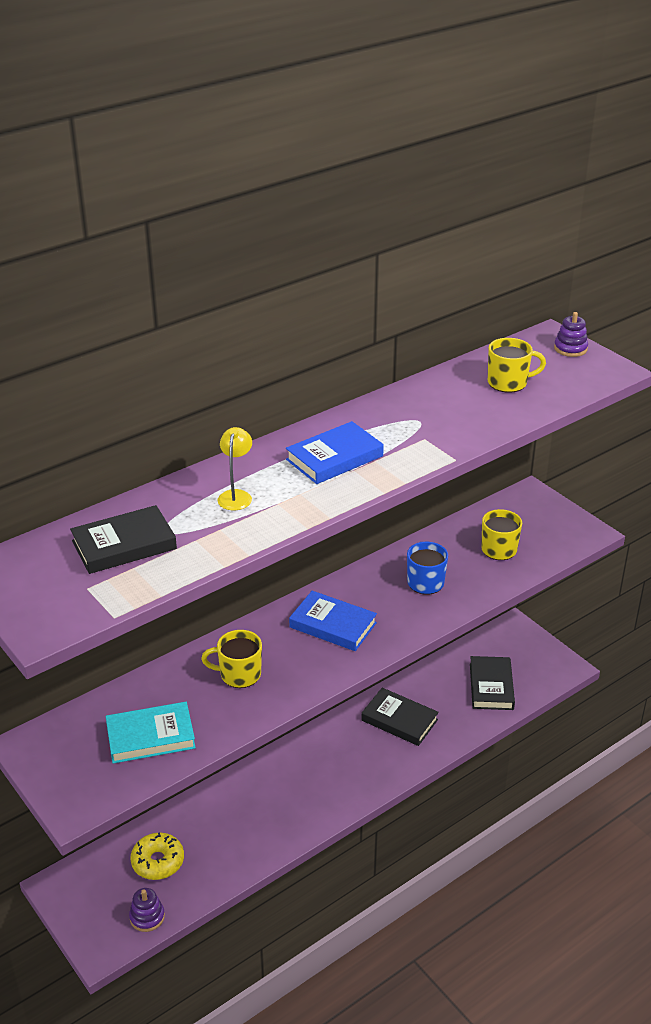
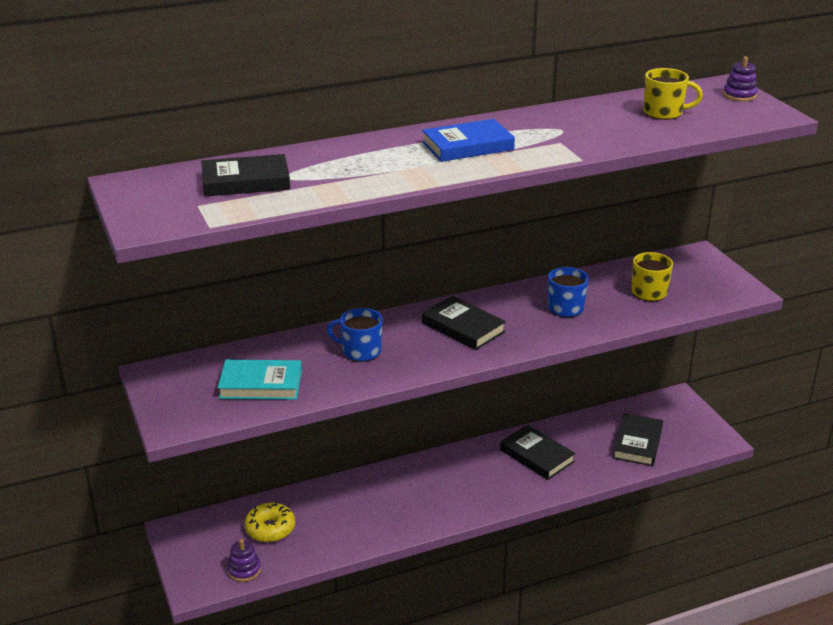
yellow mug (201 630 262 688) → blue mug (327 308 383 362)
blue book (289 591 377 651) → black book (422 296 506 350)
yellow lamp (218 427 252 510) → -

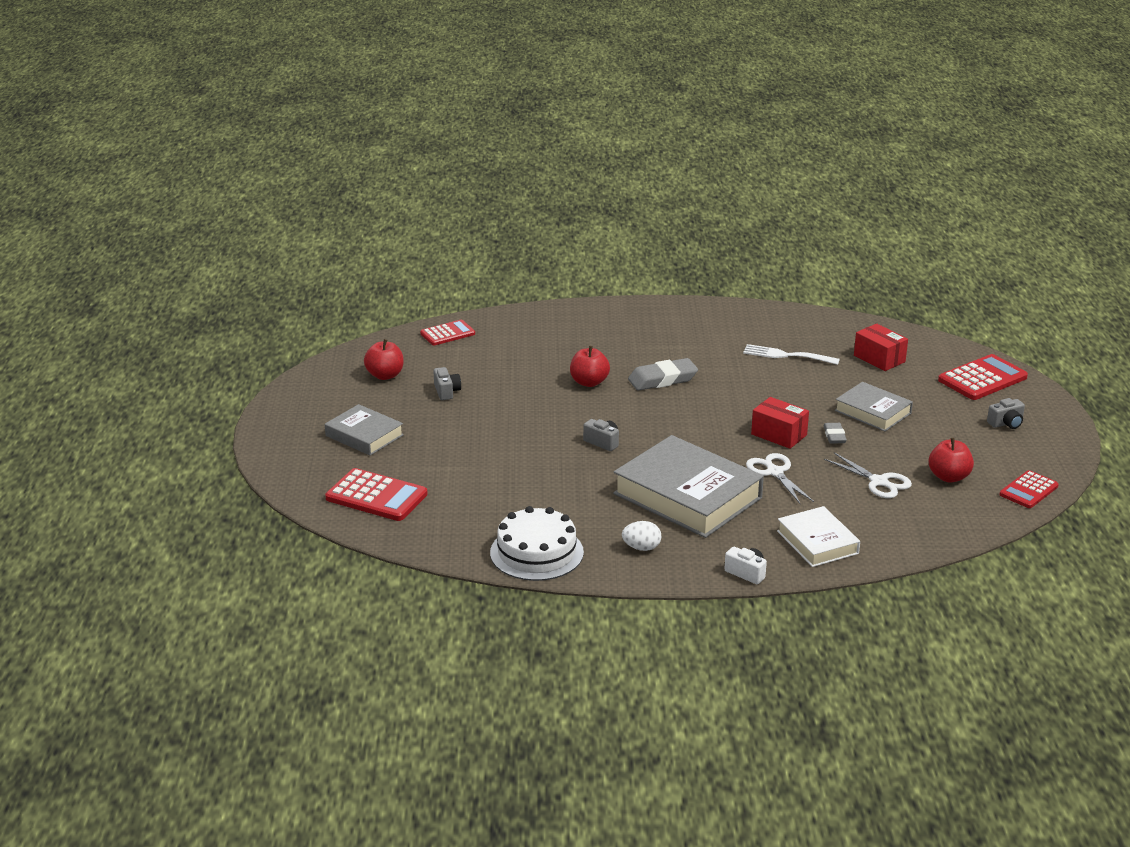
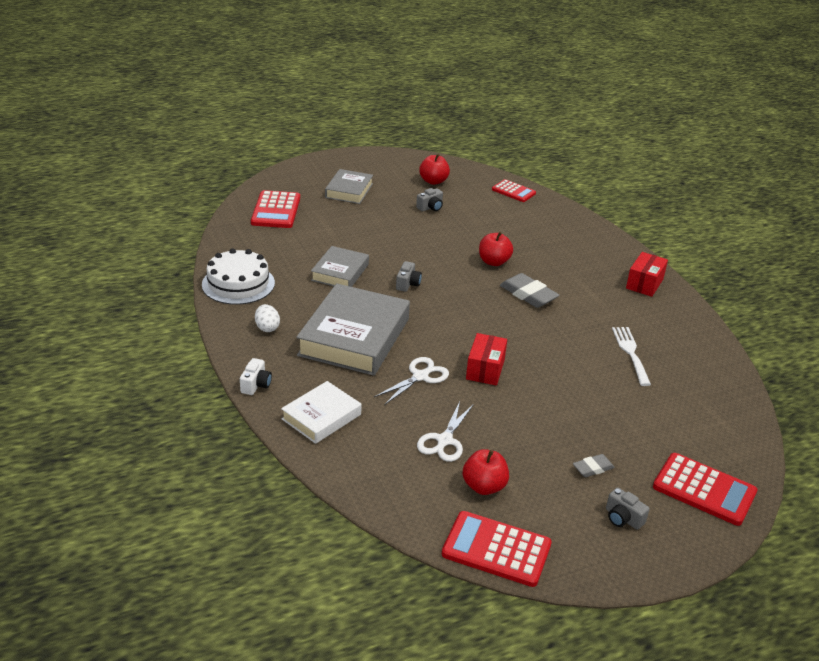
grey book (835 382 913 432) → grey book (311 246 369 287), move
red calculator (999 470 1059 508) → red calculator (442 511 552 587), x1.57
grey eraser (824 423 847 444) → grey eraser (573 454 615 477), move
red box (854 324 908 371) → red box (626 252 668 297), move

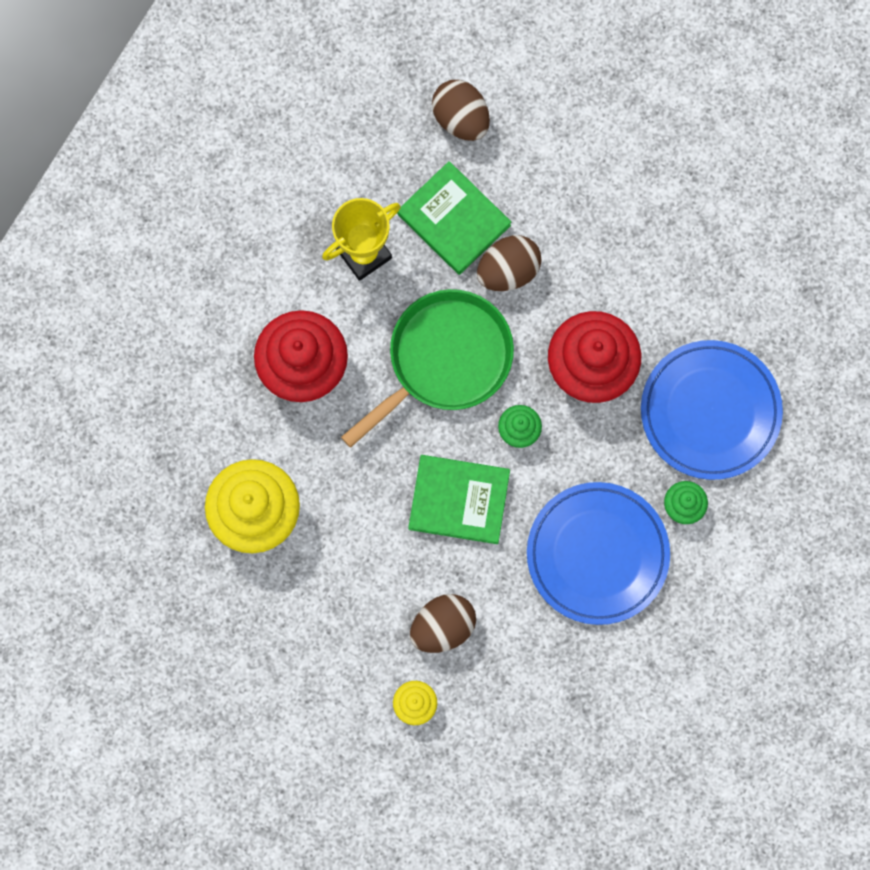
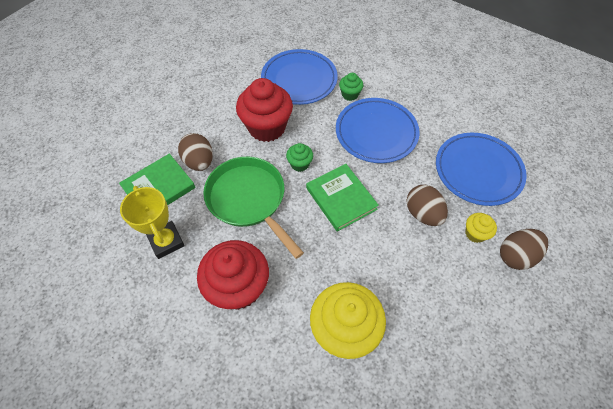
green book (408 455 510 544) → green book (306 164 379 232), 45 degrees counterclockwise
- → blue plate (436 133 527 206)
brown egg (432 80 490 141) → brown egg (500 229 548 270), move

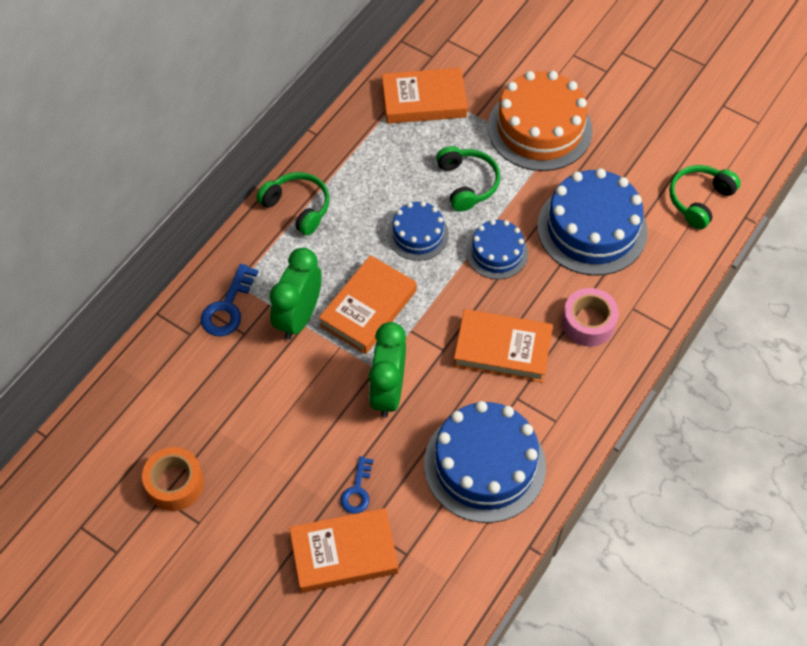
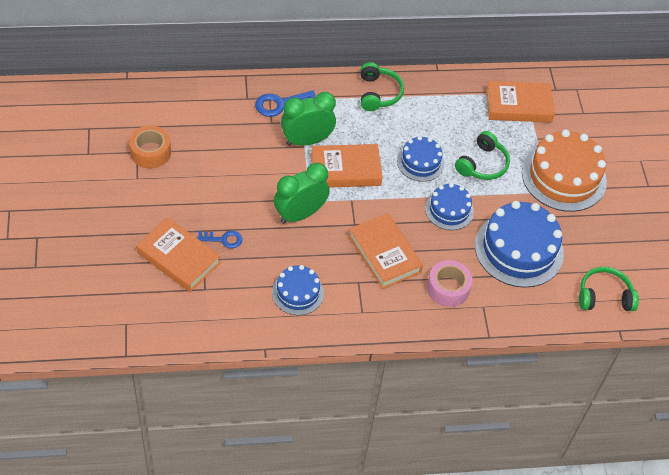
blue key (340 456 374 514) → blue key (197 231 243 248), 150 degrees counterclockwise
blue cake (424 401 546 523) → blue cake (272 265 324 315), x0.56
orange book (382 68 467 124) → orange book (486 81 555 122), 45 degrees counterclockwise

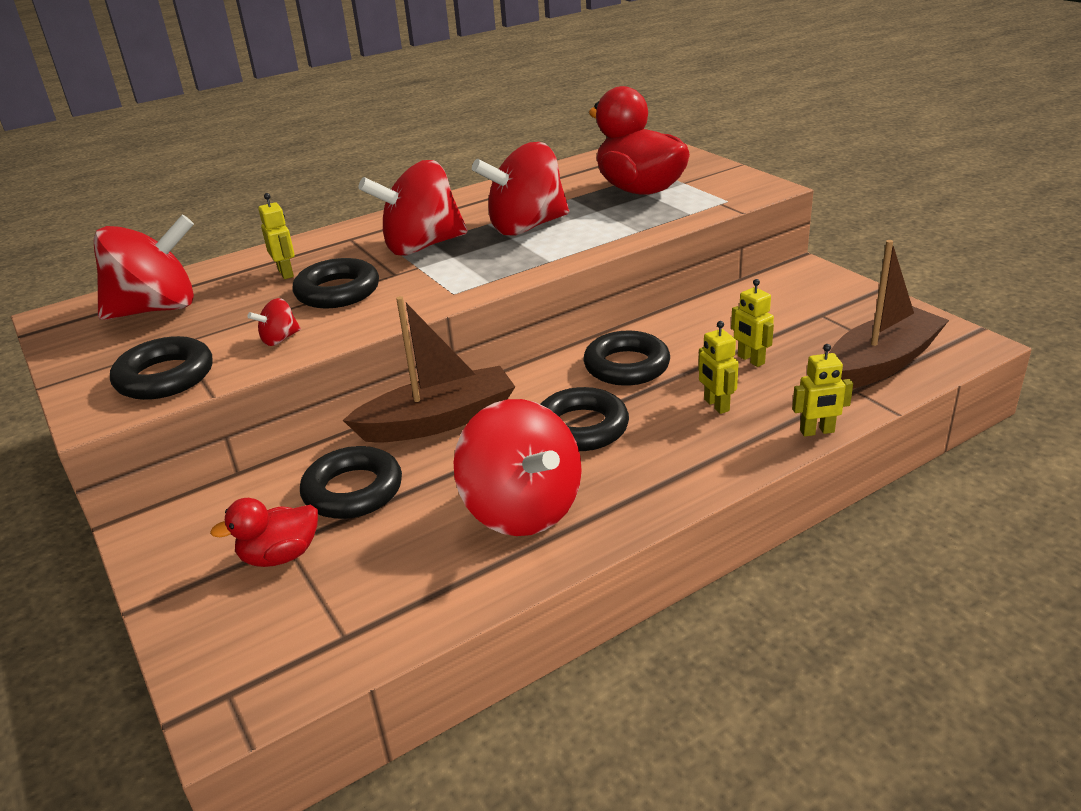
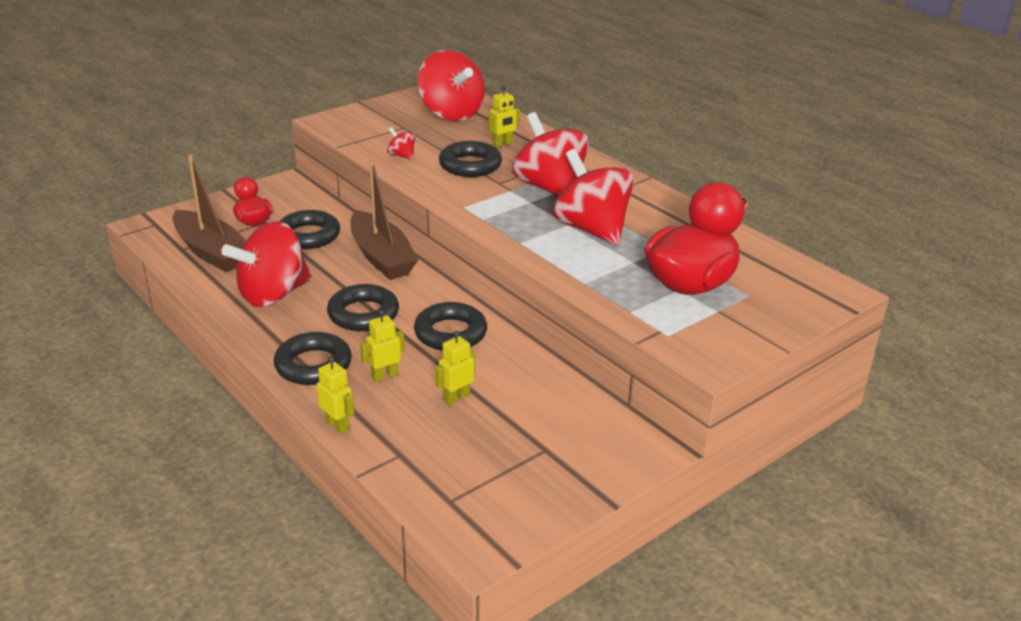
brown boat (829 240 949 389) → brown boat (172 154 246 272), move
black ring (110 336 212 400) → black ring (274 332 352 385), move
yellow robot (792 344 853 437) → yellow robot (317 356 354 434), 150 degrees clockwise

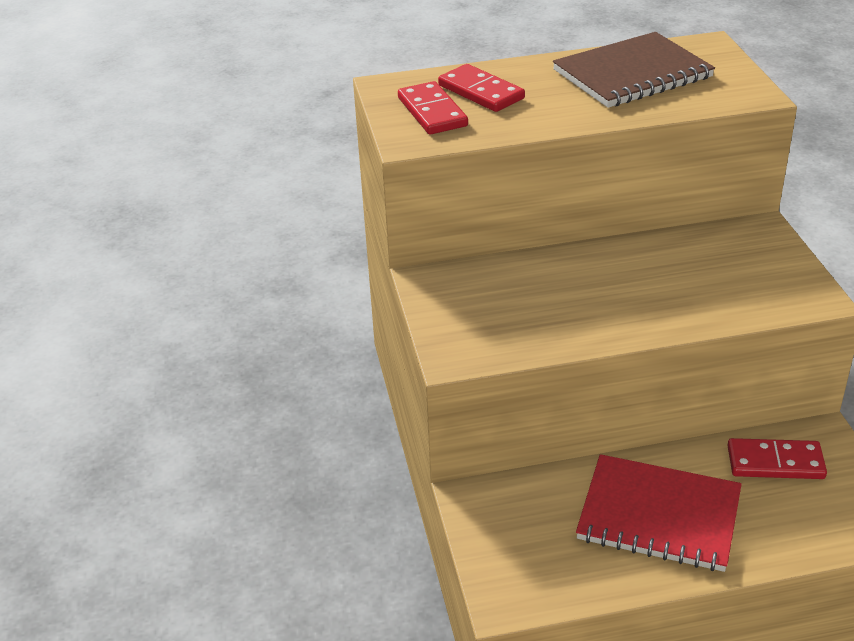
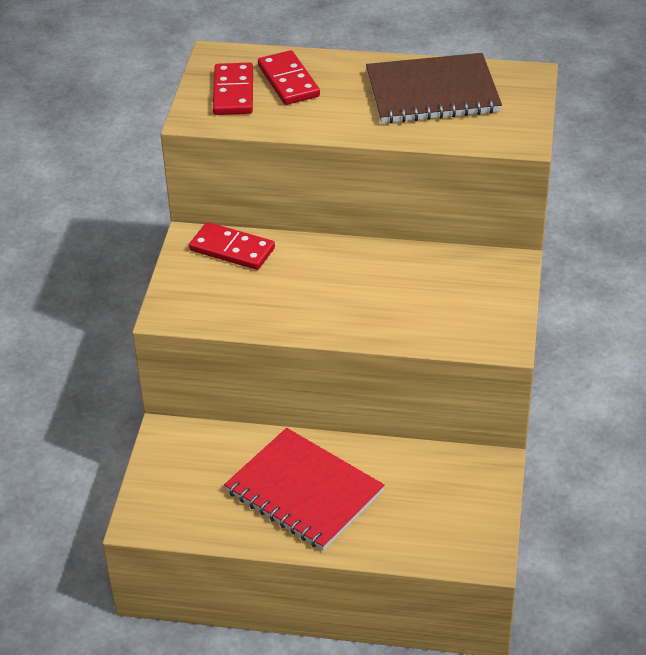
red domino (727 438 827 479) → red domino (189 222 275 270), move

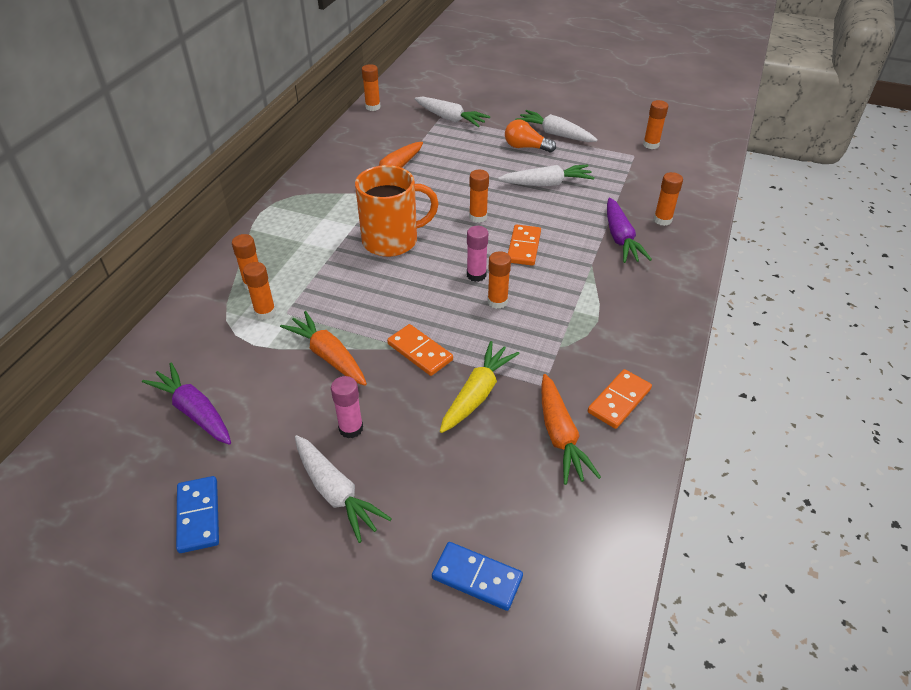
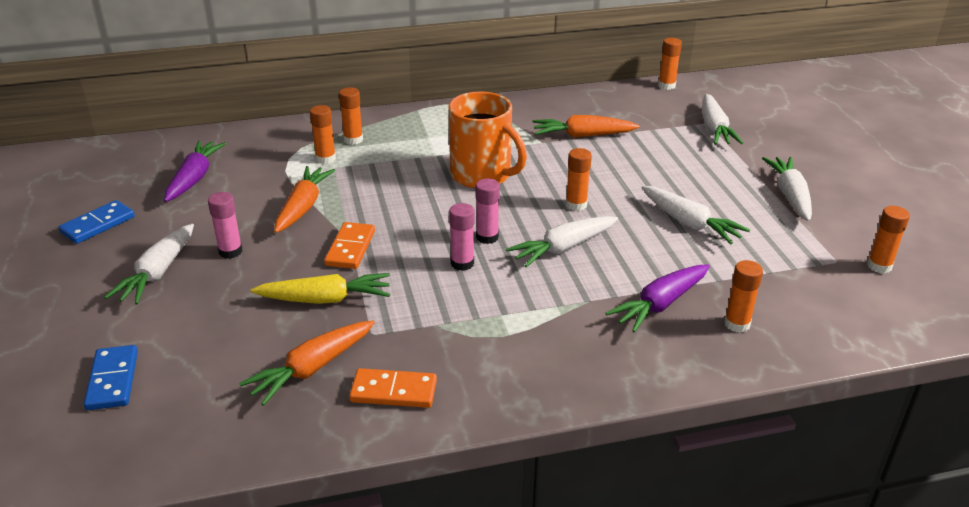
orange glue stick (487 251 511 309) → pink glue stick (449 203 474 271)
orange domino (508 225 541 266) → white carrot (506 216 618 267)
orange light bulb (505 120 556 153) → -

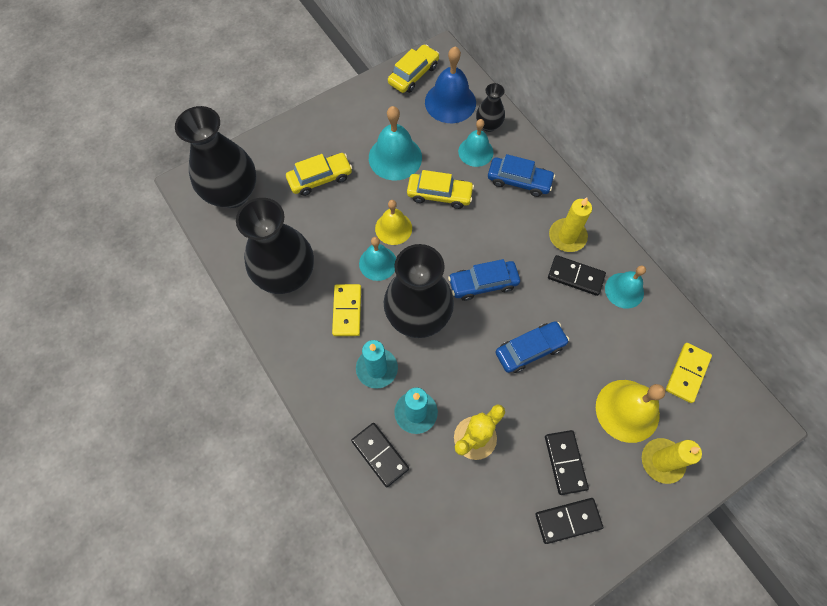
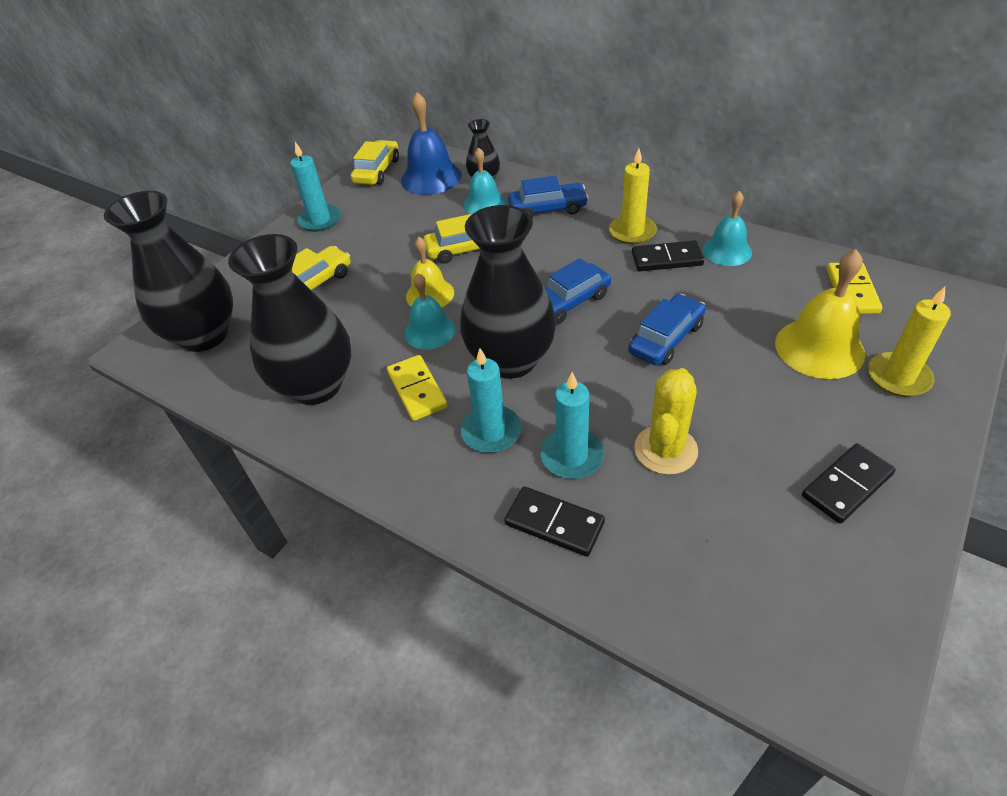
- → turquoise candle (290 142 341 232)
turquoise bell (369 106 422 180) → -
black domino (545 430 589 495) → -

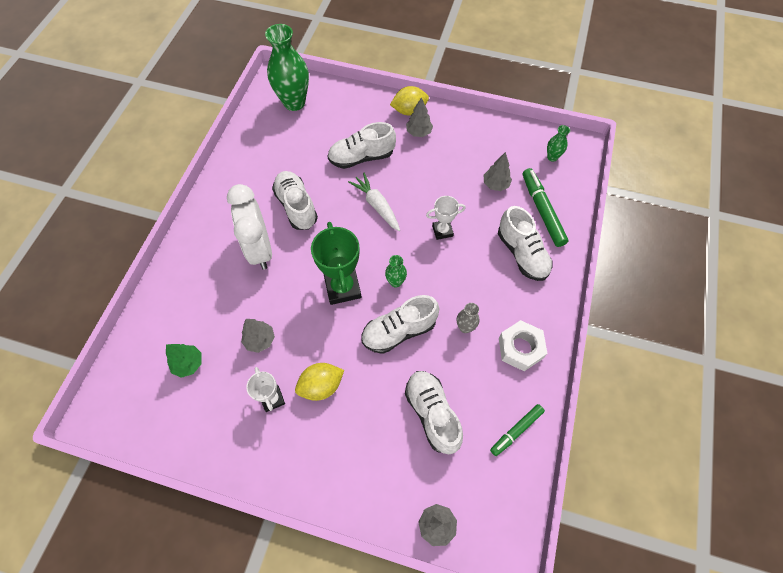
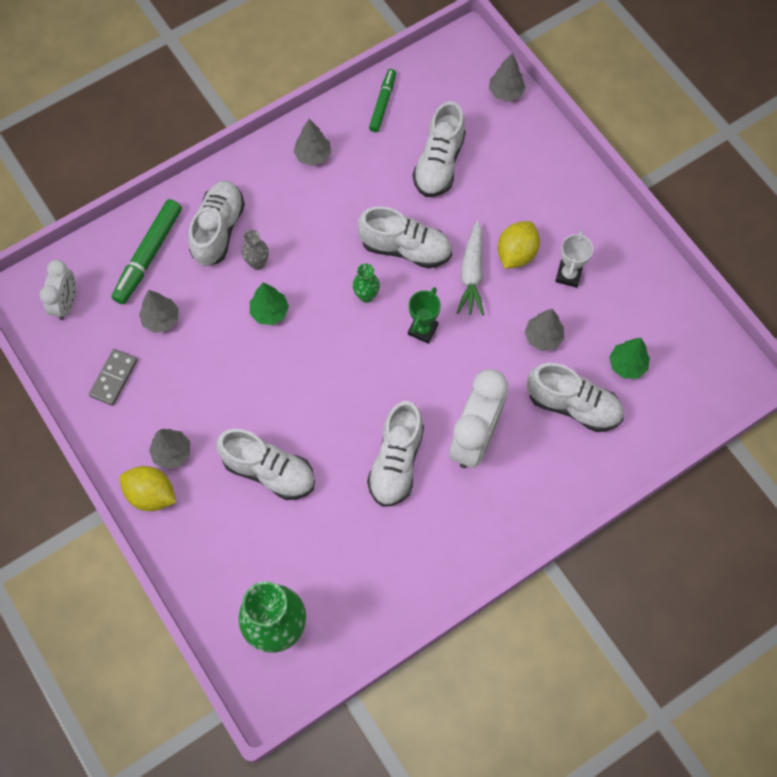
green vase (547 125 570 162) → white clock (39 260 76 320)
- → grey domino (89 349 138 406)
grey vase (457 303 479 333) → grey vase (242 230 269 270), move
white trophy (426 196 466 240) → green tree (250 282 289 325)
white nut (499 320 548 371) → grey tree (293 119 331 166)
green marker (490 404 545 456) → green marker (369 69 396 132), 75 degrees counterclockwise
green trophy (311 222 361 305) → green trophy (408 287 441 344), x0.58
white carrot (348 173 400 231) → white carrot (456 221 484 316), move
yellow lemon (295 363 344 401) → yellow lemon (498 221 540 269), 75 degrees counterclockwise
- → white shoe (527 363 624 432)

